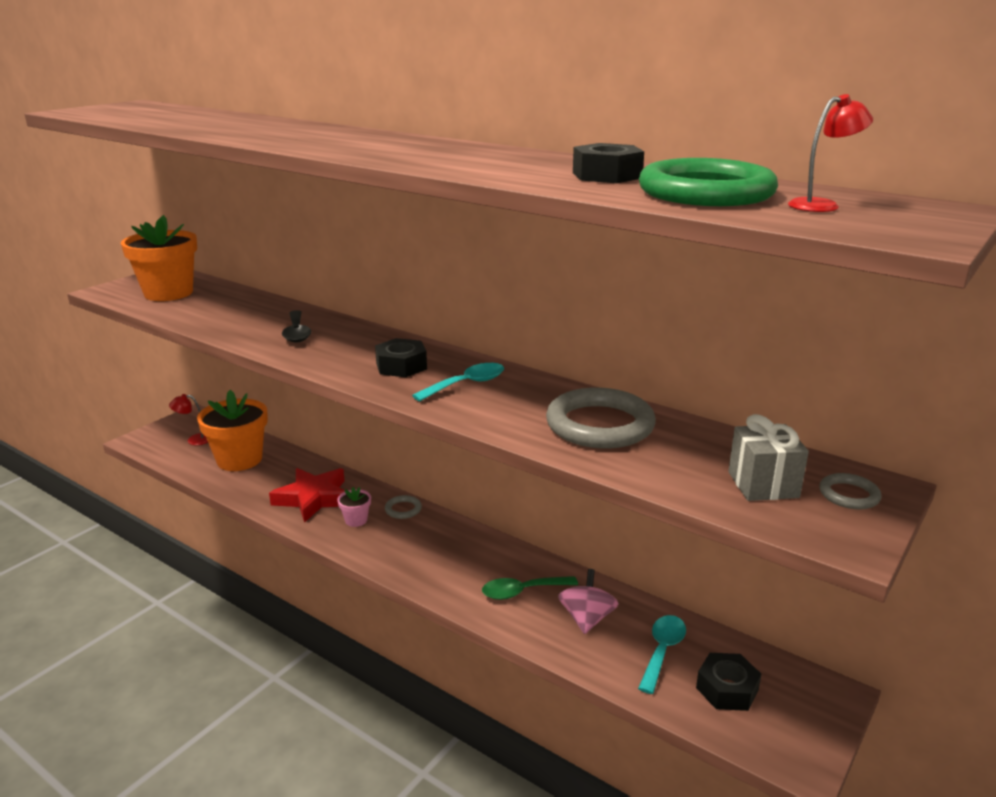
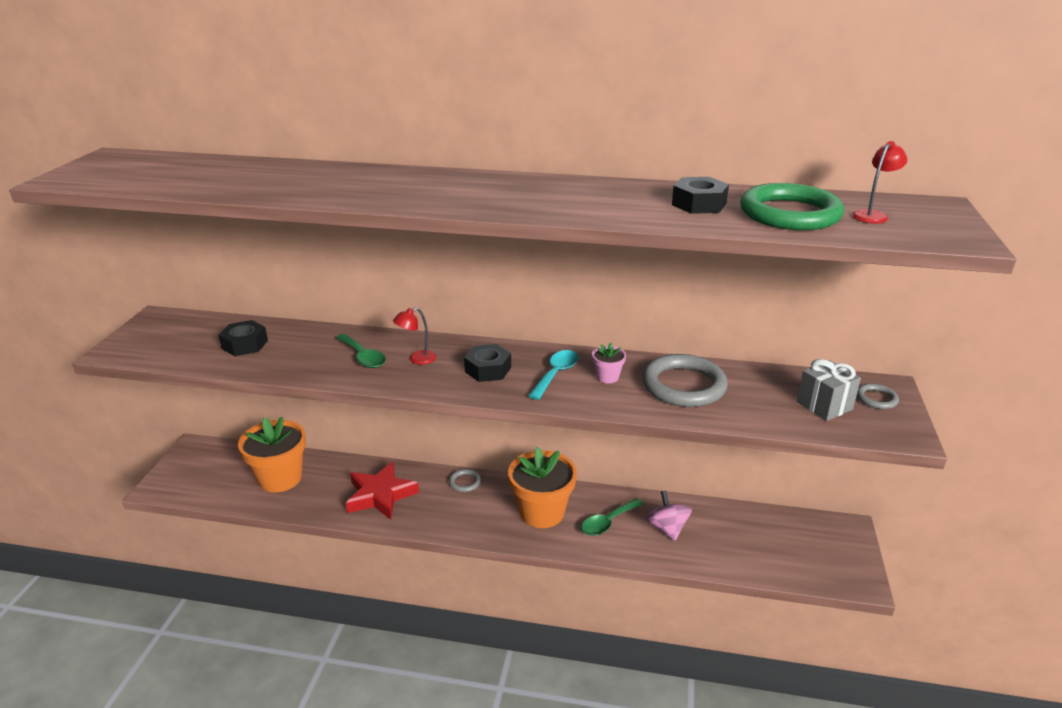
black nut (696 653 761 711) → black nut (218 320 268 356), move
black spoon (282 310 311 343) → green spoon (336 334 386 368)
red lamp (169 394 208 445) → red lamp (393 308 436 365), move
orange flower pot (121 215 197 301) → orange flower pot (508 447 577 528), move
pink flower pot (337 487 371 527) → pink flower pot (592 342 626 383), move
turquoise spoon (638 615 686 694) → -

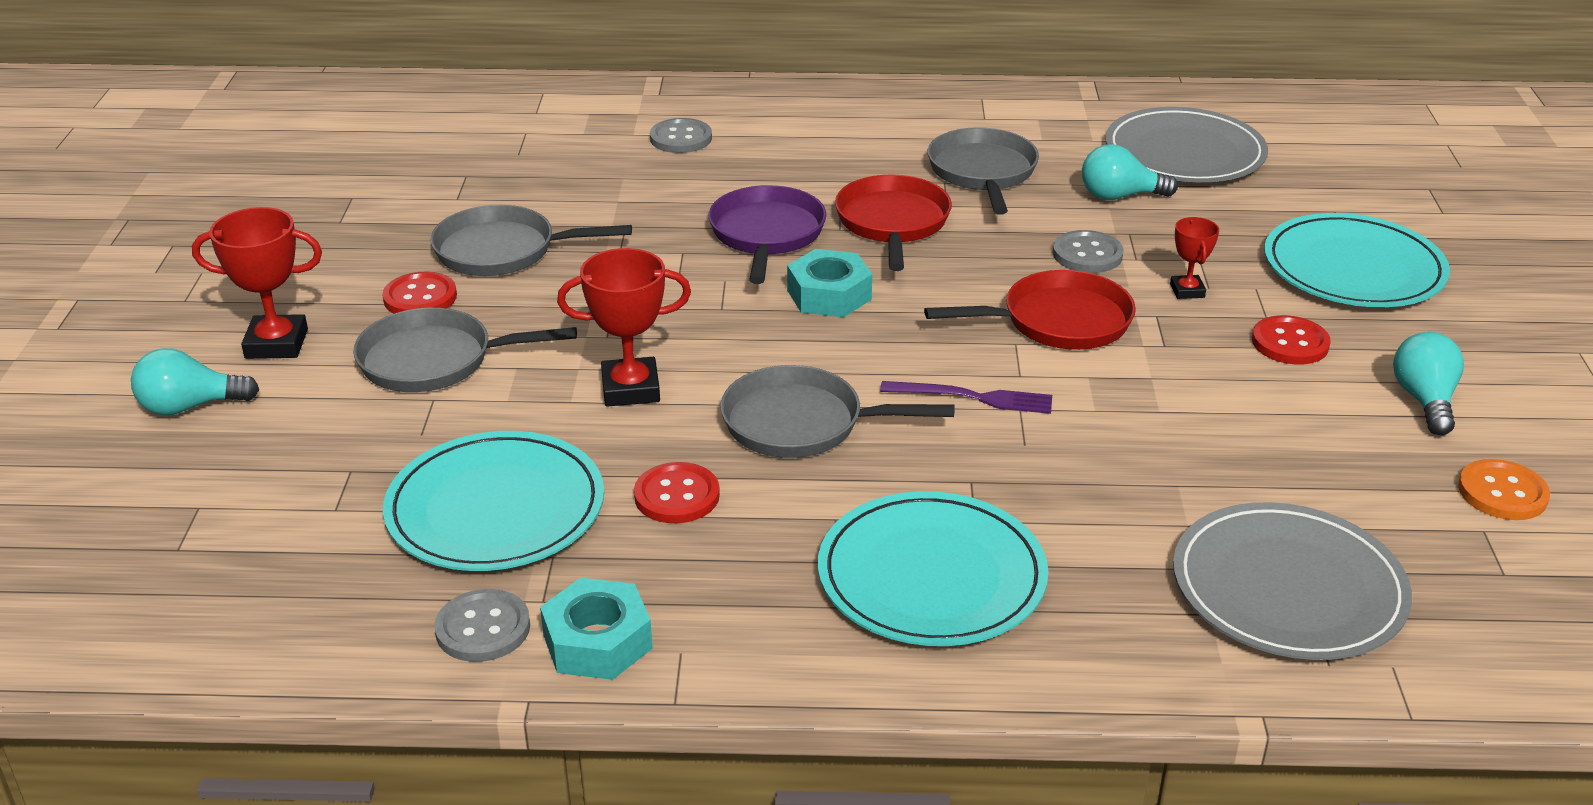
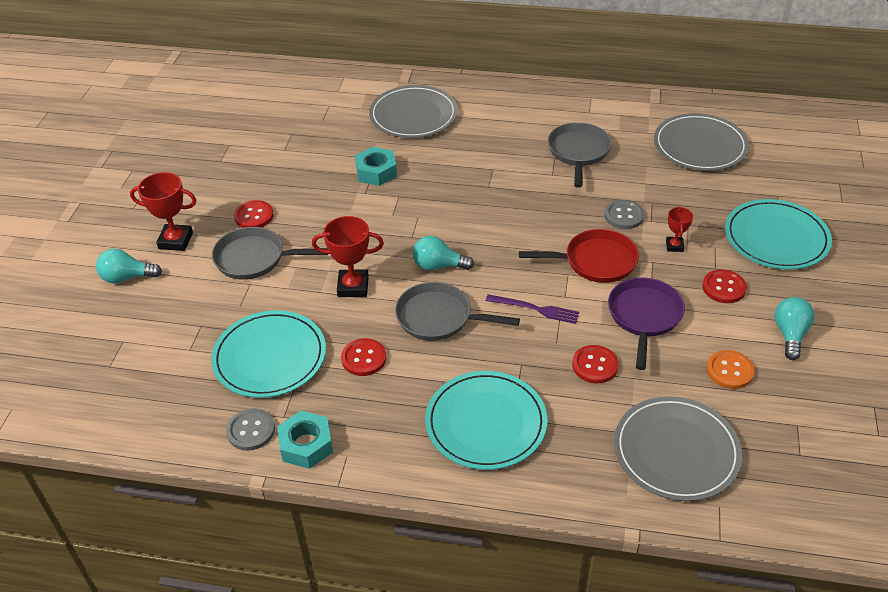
turquoise nut (787 249 872 317) → turquoise nut (355 147 397 186), move
grey button (650 118 712 153) → grey plate (369 85 458 138)
turquoise light bulb (1082 144 1178 200) → turquoise light bulb (413 236 474 270), move
- → red button (572 345 619 383)
purple pan (708 185 826 284) → purple pan (608 277 685 370), move
orange button (1458 459 1550 520) → orange button (706 350 755 389), move
grey pan (430 205 632 276) → -
red pan (835 174 952 271) → -

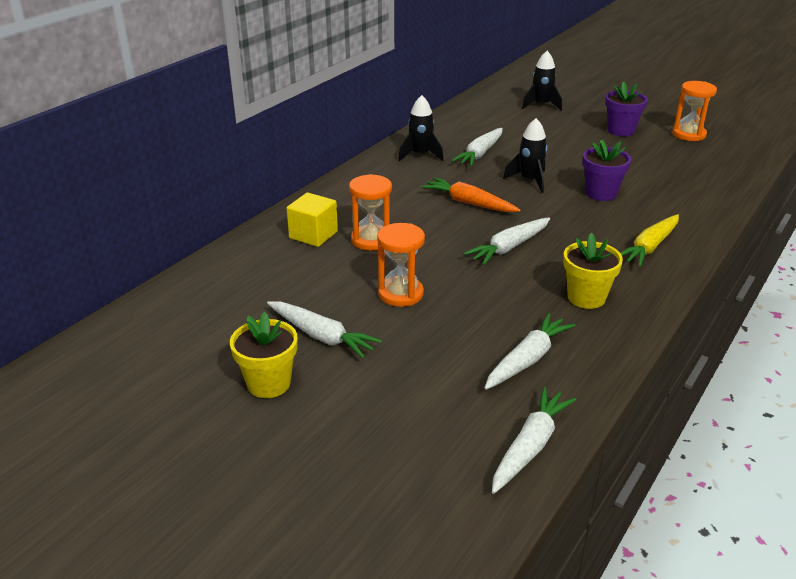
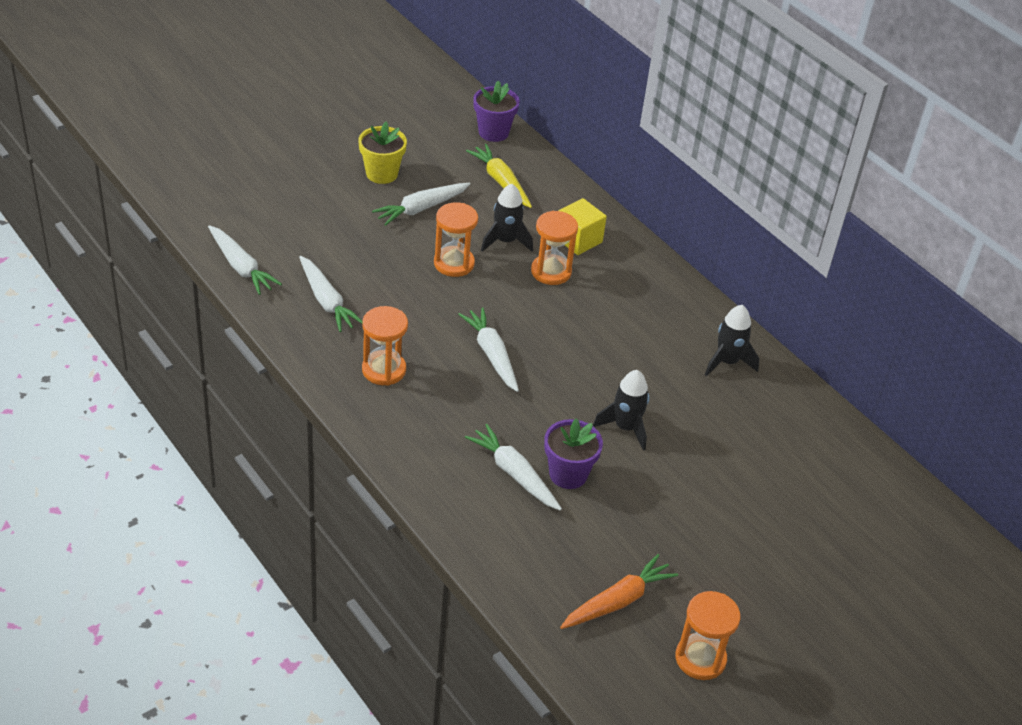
yellow flower pot (563 233 623 309) → orange hourglass (362 306 408 386)
white carrot (451 128 503 166) → white carrot (465 424 562 511), move
yellow carrot (621 214 679 267) → yellow carrot (466 144 532 208), move
purple flower pot (605 81 648 136) → purple flower pot (473 80 520 142), move
black rocket (522 51 562 111) → black rocket (481 184 533 252), move
orange carrot (421 177 521 212) → orange carrot (560 554 678 629), move

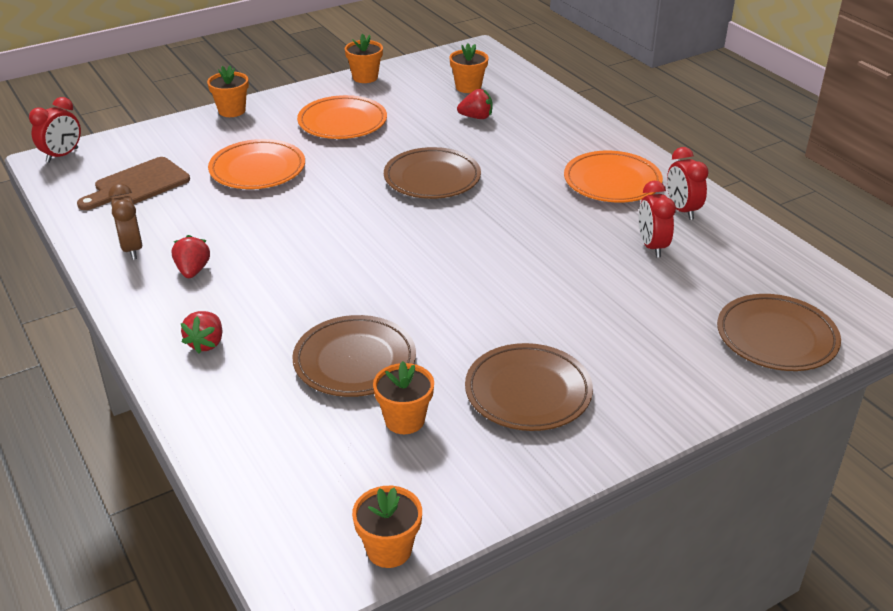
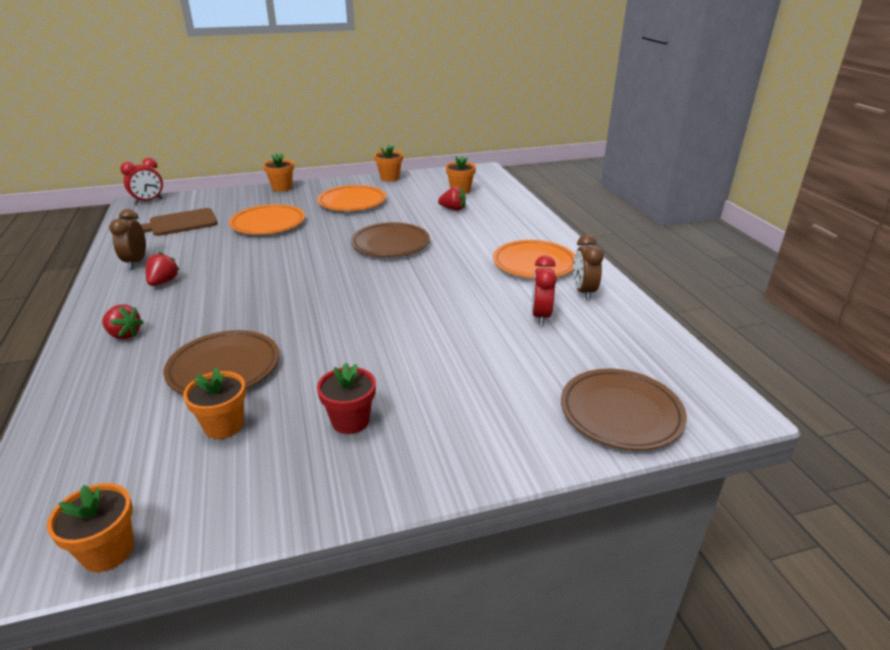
red strawberry (181 311 222 353) → red strawberry (102 304 144 339), 90 degrees counterclockwise
brown plate (465 343 593 431) → red flower pot (317 362 376 434)
red clock (667 147 709 220) → brown clock (573 234 604 300)

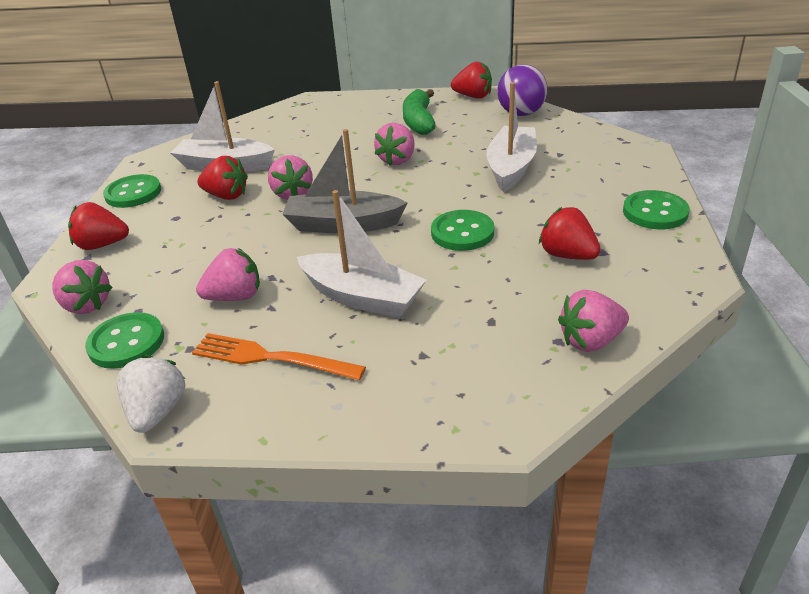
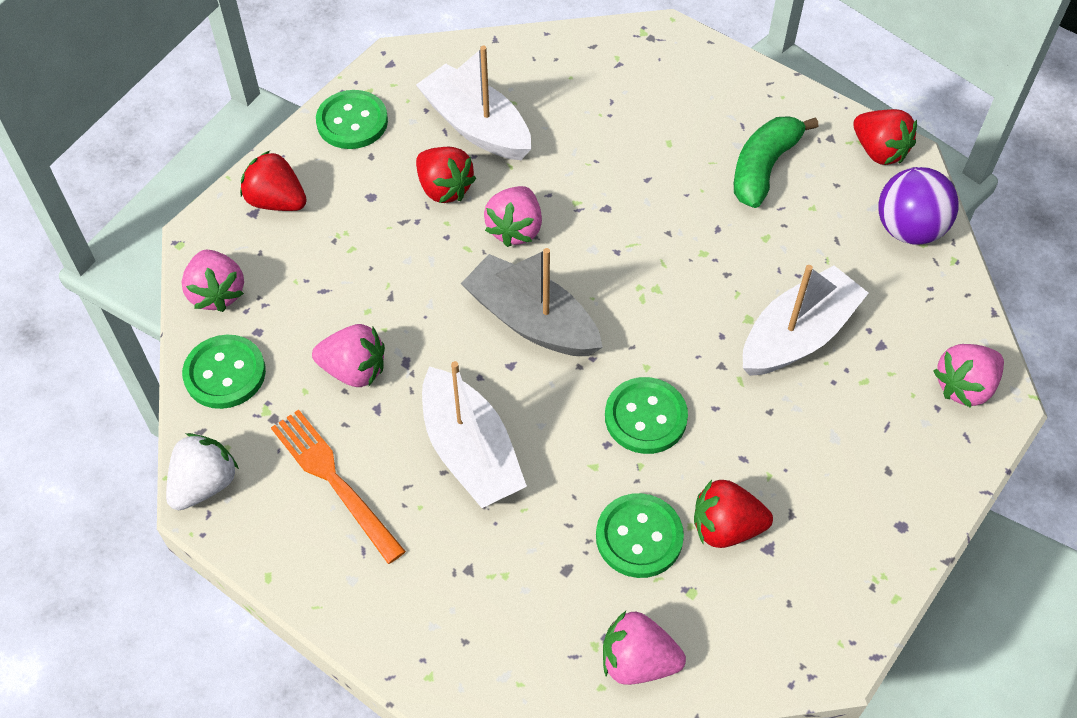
green button (623 190 690 229) → green button (596 493 684 578), move
red strawberry (539 207 601 260) → red strawberry (694 480 773 548), 75 degrees counterclockwise
pink strawberry (374 123 415 165) → pink strawberry (933 344 1004 408), move

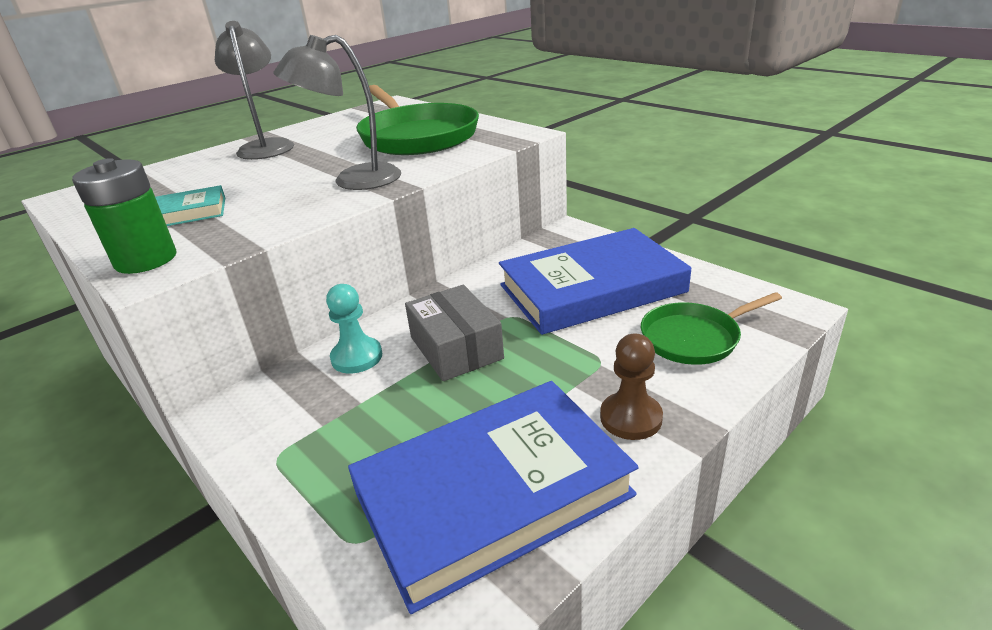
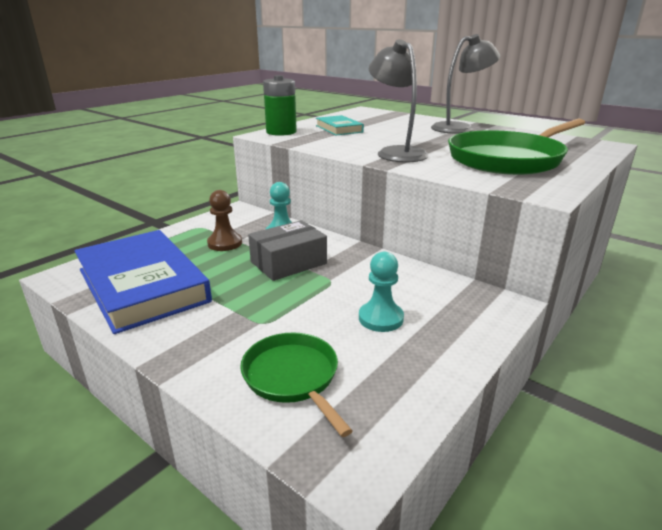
brown pawn (600 333 663 440) → brown pawn (207 190 242 251), move
blue book (499 228 691 335) → turquoise pawn (359 252 404 332)

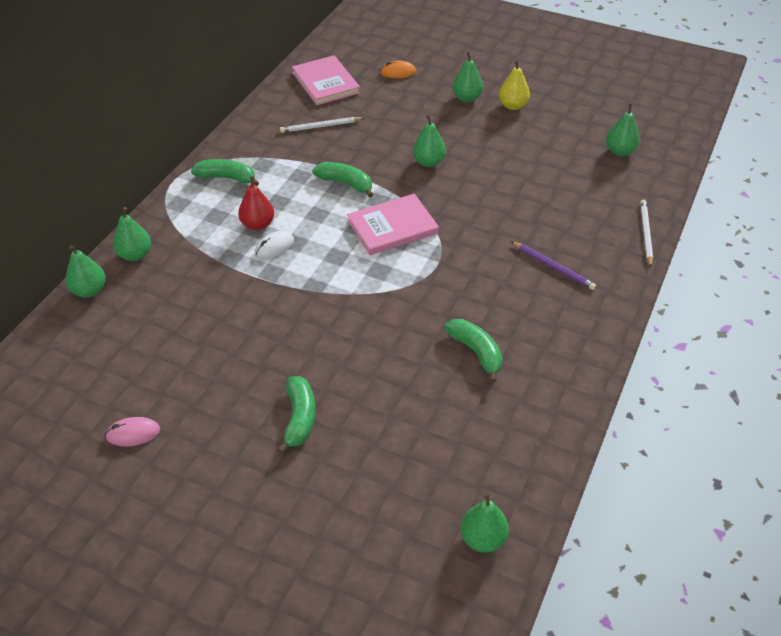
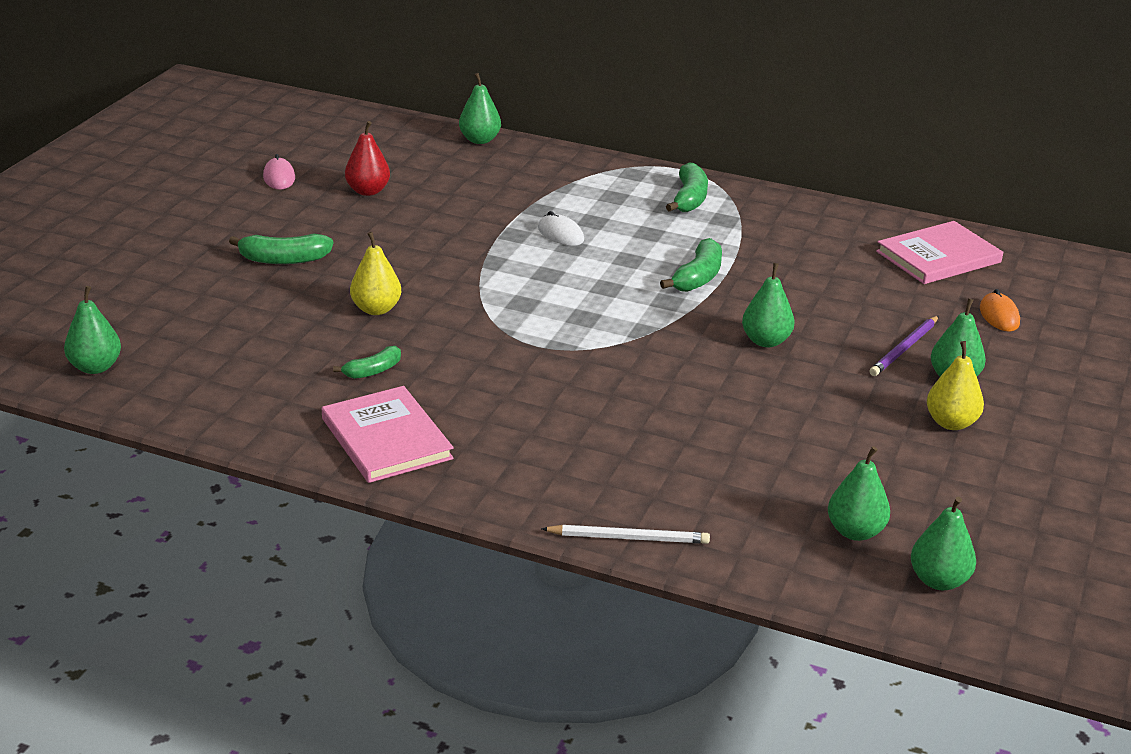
pink book (347 194 439 255) → pink book (322 386 454 483), move
green banana (444 319 503 383) → green banana (333 346 401 379), x0.65
red pear (238 176 274 231) → red pear (345 121 390 196), move
- → yellow pear (350 232 401 315)
purple pencil (511 241 596 290) → purple pencil (870 316 939 376), move
green pear (113 207 151 261) → green pear (911 497 976 590), move
white pencil (280 117 364 133) → -

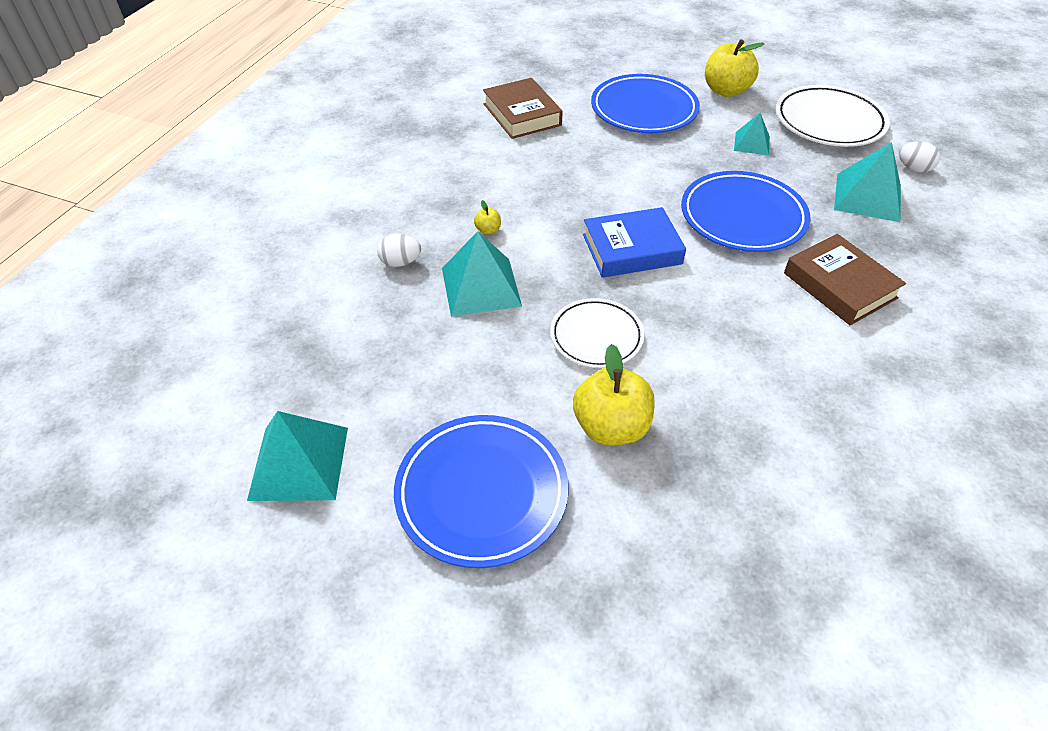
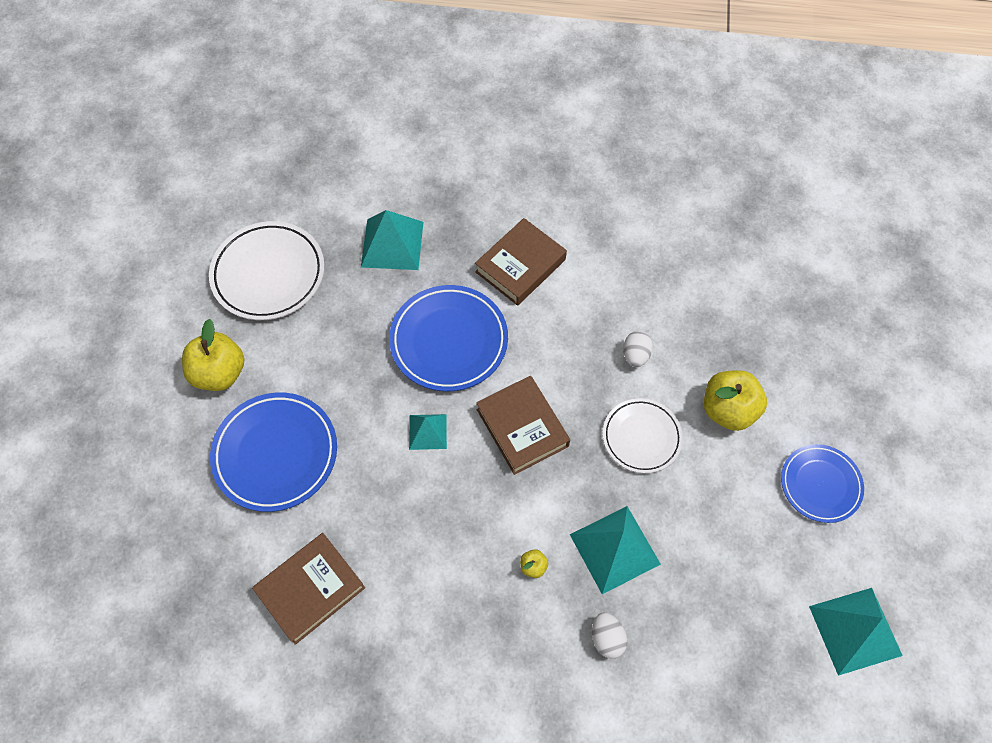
turquoise pyramid (734 113 770 155) → turquoise pyramid (409 414 447 450), move
blue book (583 207 686 278) → brown book (476 376 570 475)
white egg (899 141 940 173) → white egg (623 331 653 367), move
blue plate (394 415 568 568) → blue plate (781 444 864 523), x0.64

